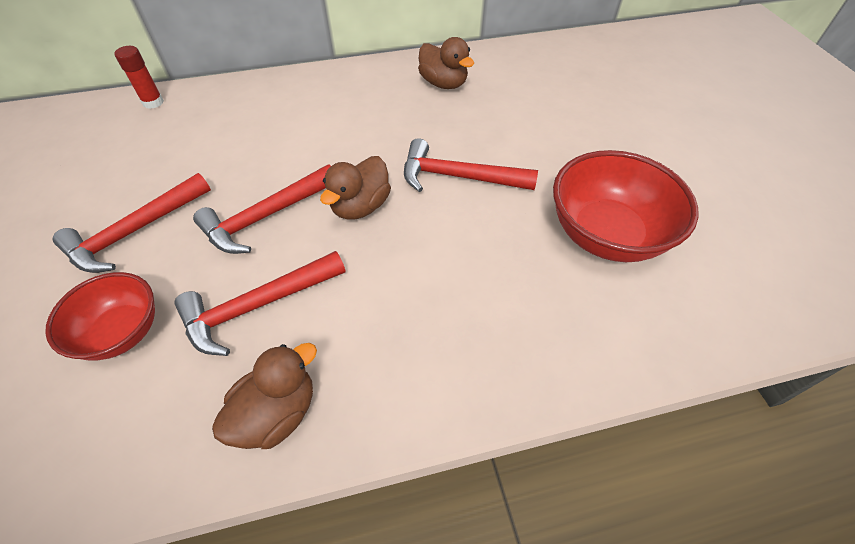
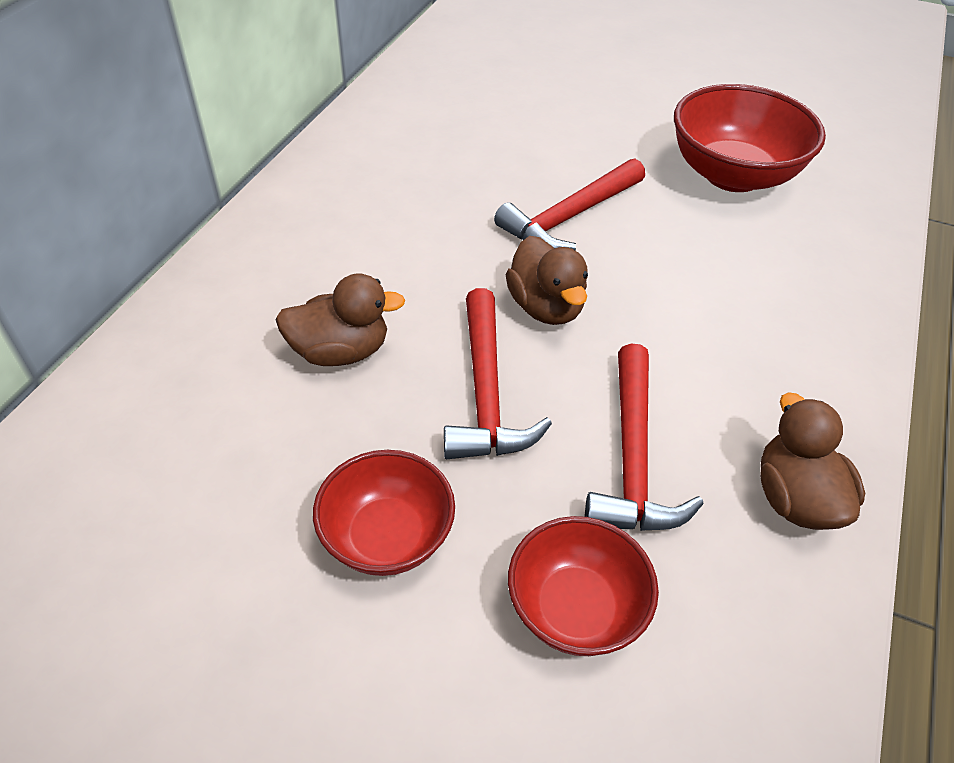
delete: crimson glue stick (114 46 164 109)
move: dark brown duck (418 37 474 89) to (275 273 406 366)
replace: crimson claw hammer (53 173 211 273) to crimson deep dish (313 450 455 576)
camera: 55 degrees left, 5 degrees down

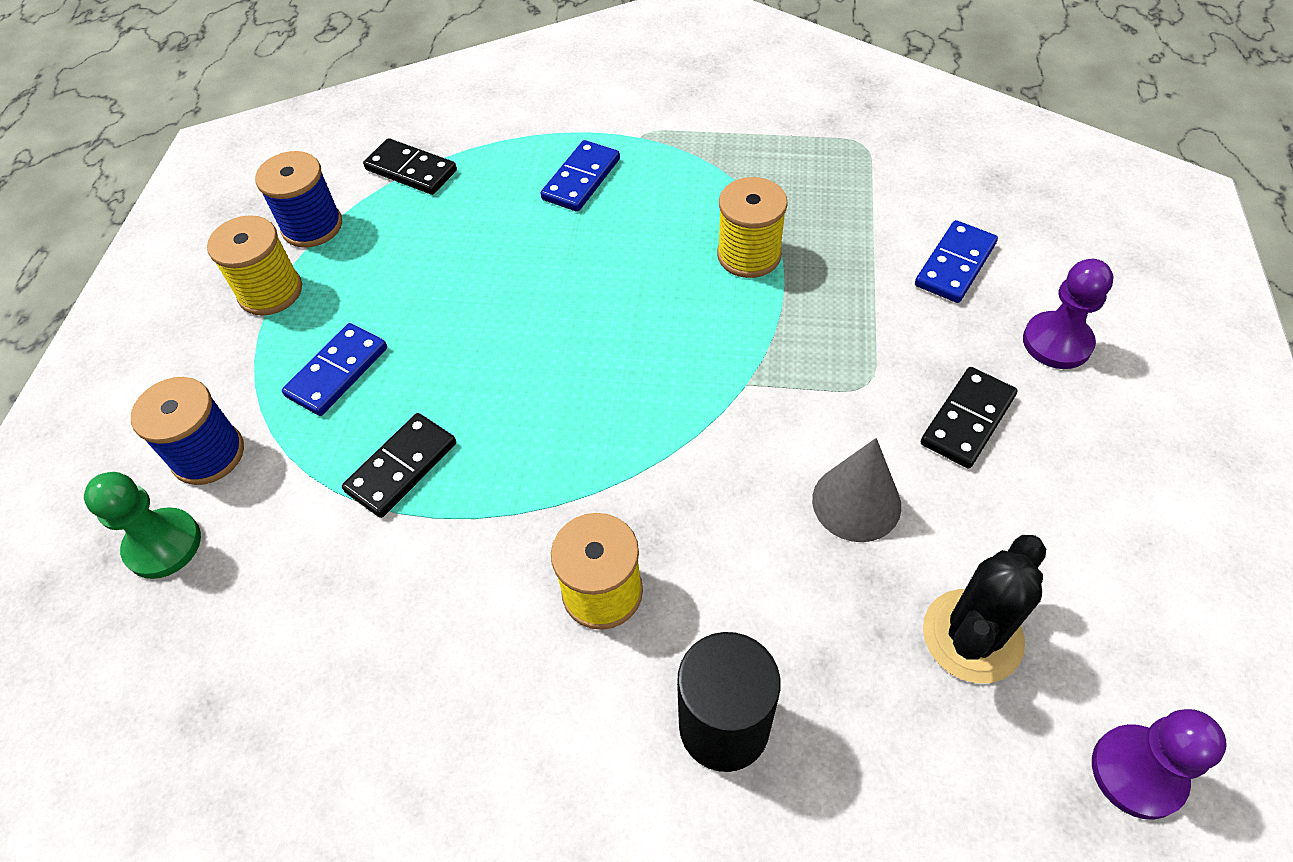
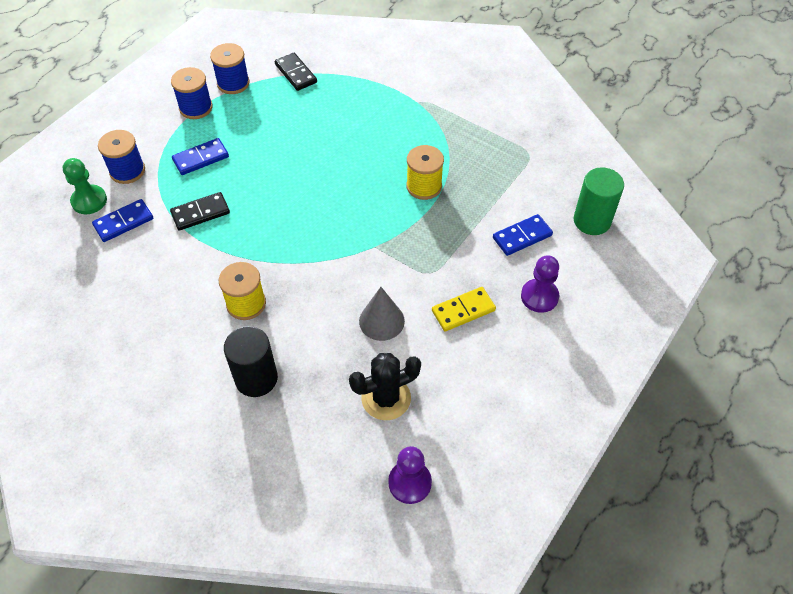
insert: leaf-green cylinder shape (573 167 624 235)
move: royal blue domino piece (540 140 620 212) to (92 199 153 242)
recolor: yellow bobbin (207 215 302 316) to royal blue bobbin (171 67 213 119); ebony domino piece (921 367 1017 468) to yellow domino piece (432 287 496 331)
camera: 25 degrees right, 0 degrees up

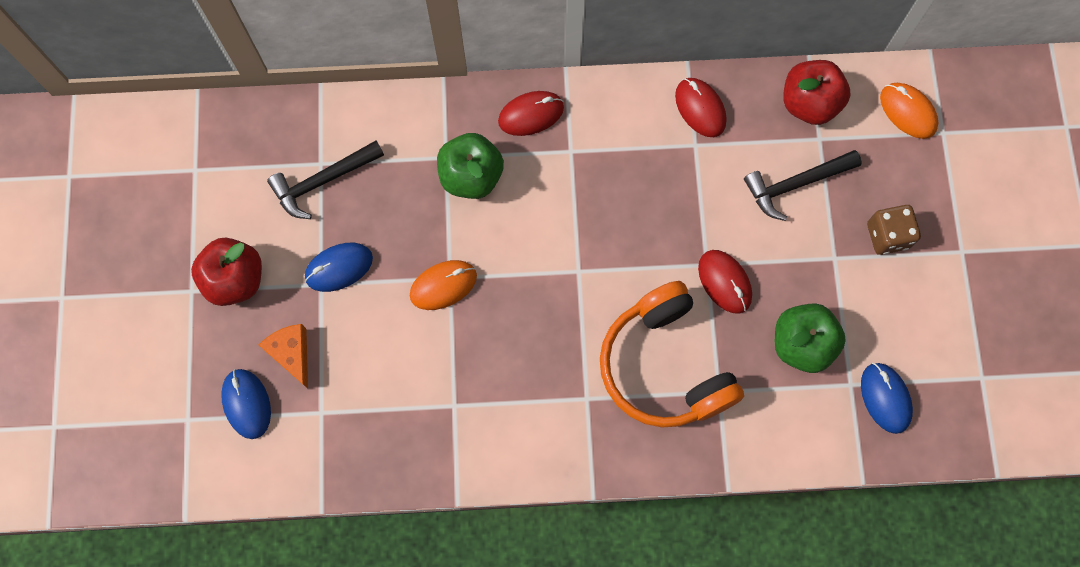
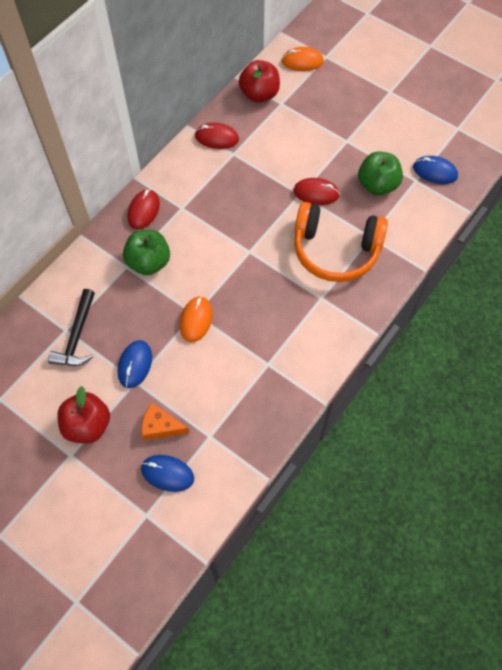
delete: ebony claw hammer (744 150 862 221); dark brown die (867 205 921 255)
camera: 50 degrees left, 10 degrees down

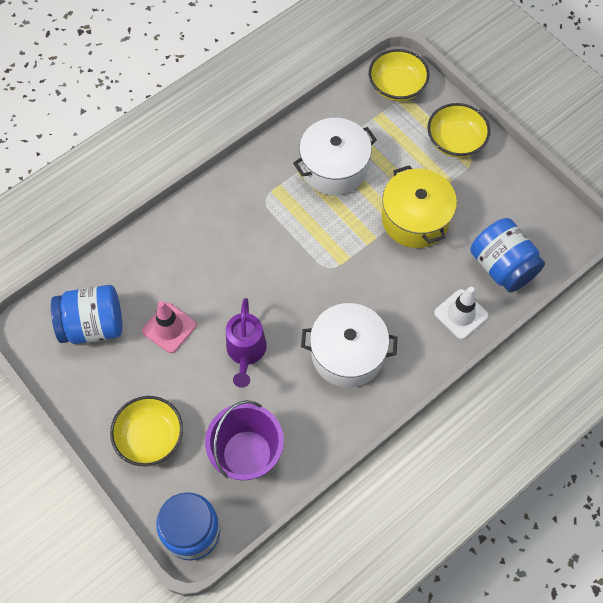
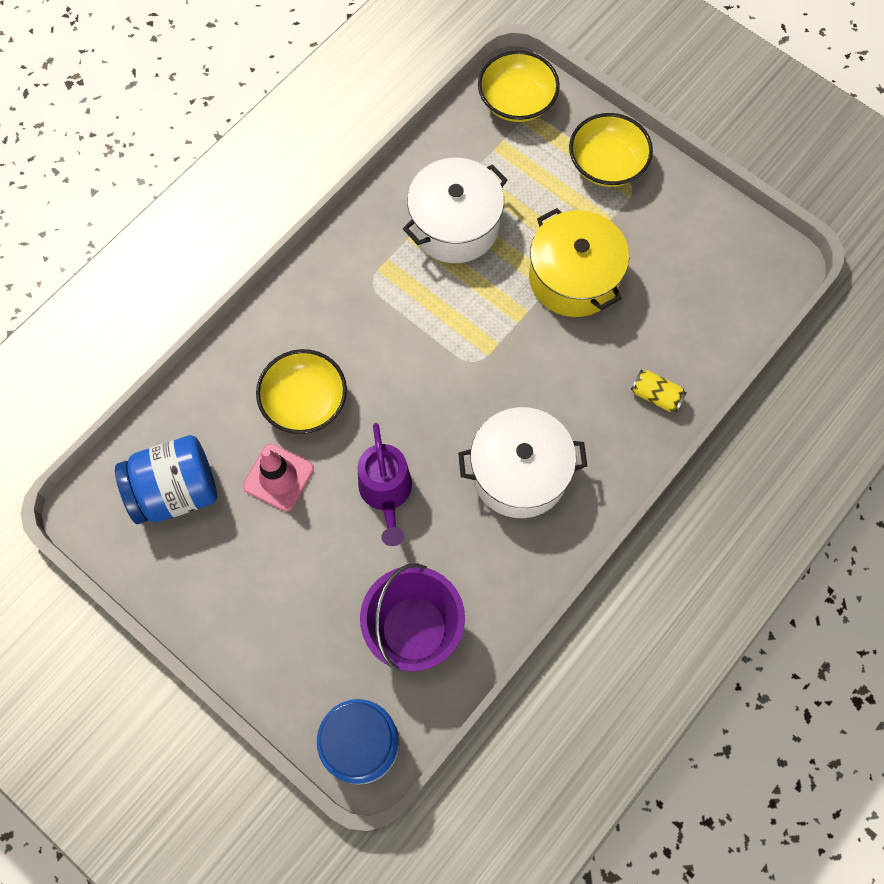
delete: royal blue jar (470 218 545 292)
move: yellow deep dish (110 396 183 466) to (256 349 347 434)
replace: pure white traffic cone (434 287 489 339) to yellow tin (631 370 687 412)
camera: 10 degrees left, 5 degrees up

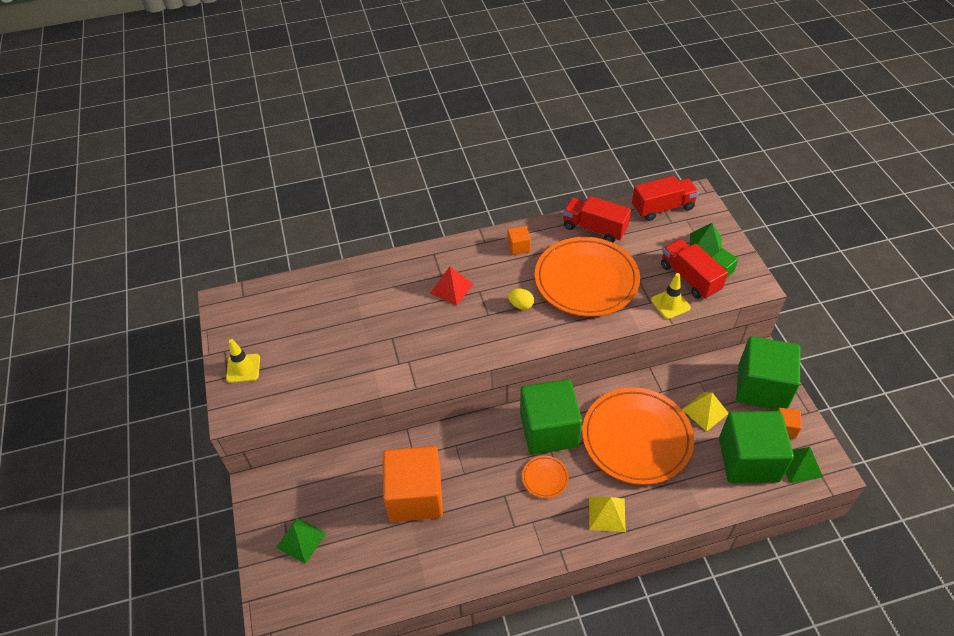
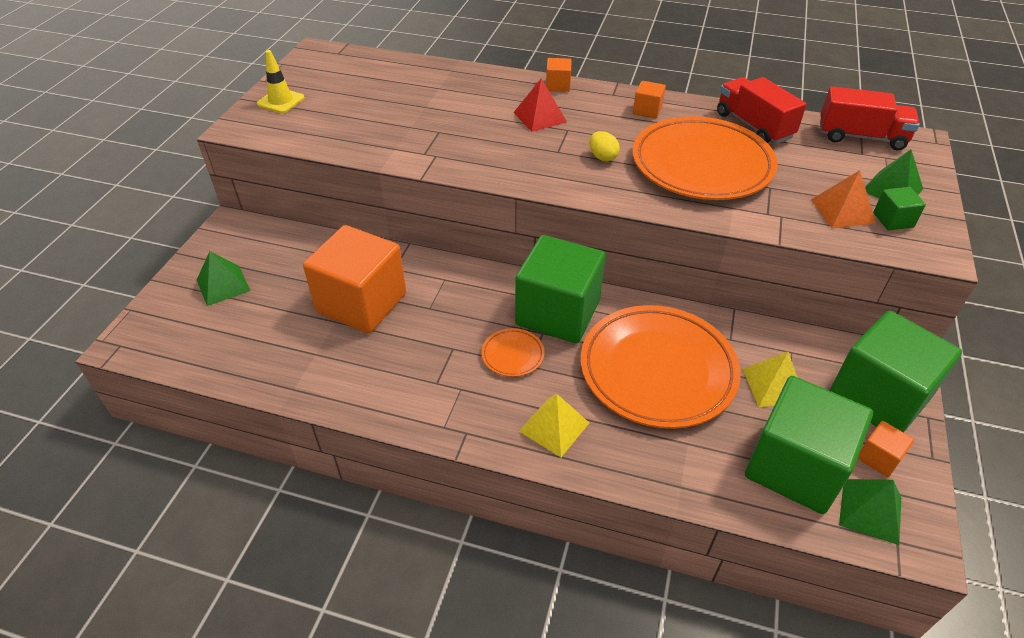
delete: yellow traffic cone (651 273 691 319)
insert: bright orange solid cube (546 58 571 92)
replace: crimson toy truck (661 239 728 299) to bright orange pyramid (811 170 876 228)
camera: 30 degrees right, 5 degrees down

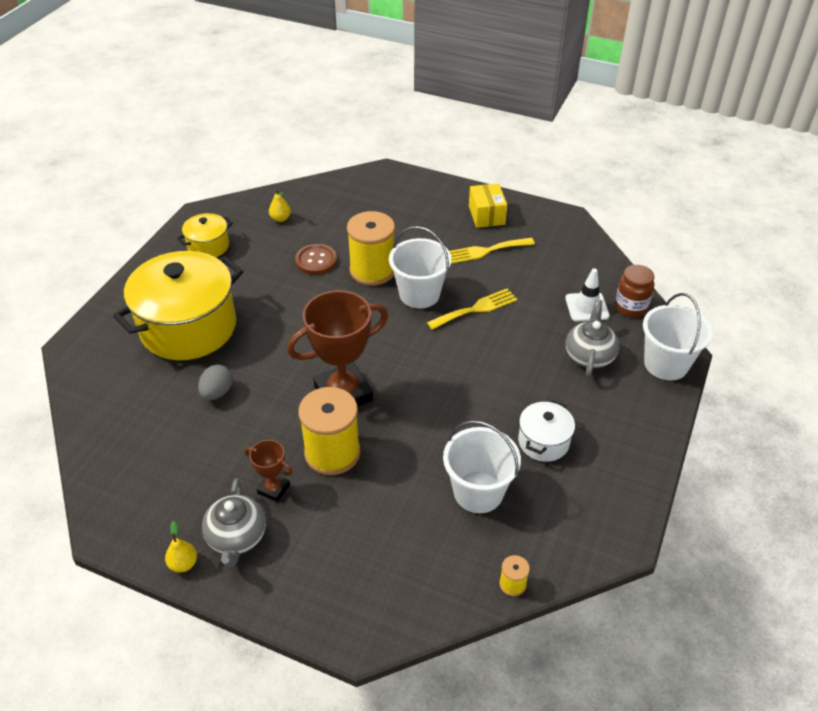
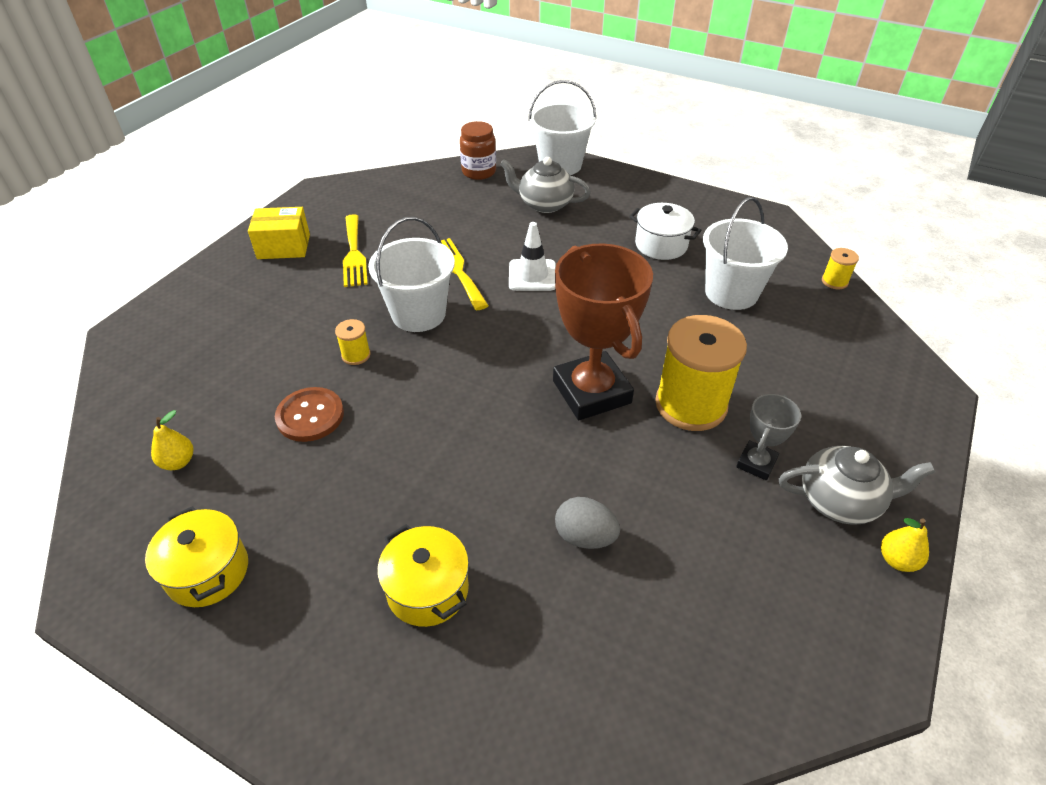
move: pure white traffic cone (565 268 610 322) to (509 222 556 291)
recolor: dark brown prize cup (245 440 293 502) to gray prize cup (736 394 801 480)
resize: yellow bobbin (347 211 395 286) = (335 319 371 365) x0.43; yellow pot (113 251 243 360) = (377 524 469 627) x0.47
camera: 85 degrees left, 0 degrees up

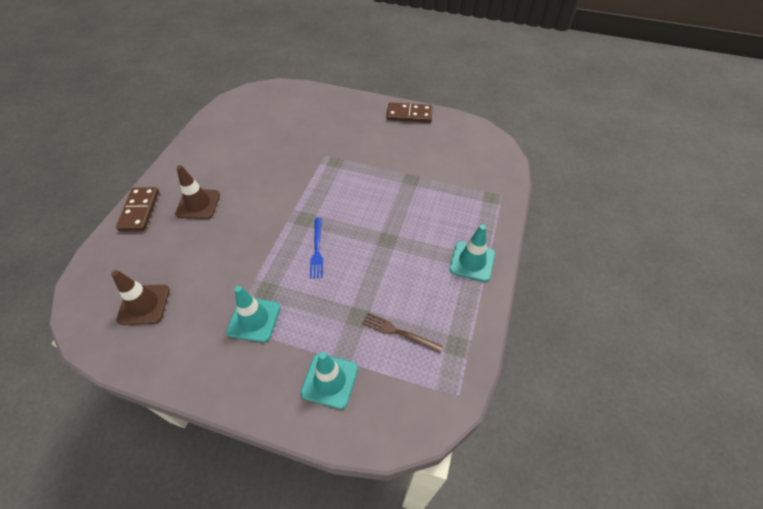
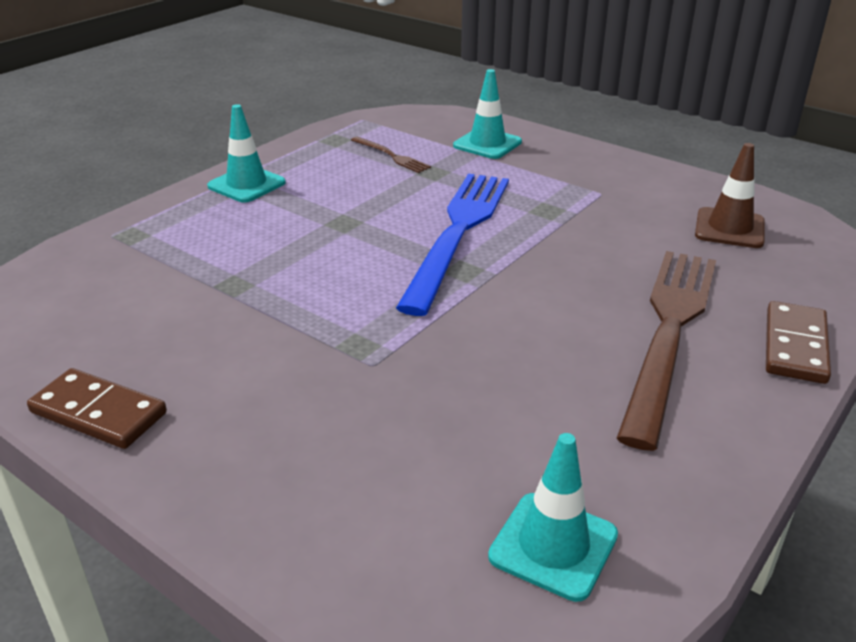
move: aqua traffic cone (226 286 280 342) to (488 433 618 602)
replace: dark brown traffic cone (175 165 220 219) to dark brown table fork (616 251 716 451)
resize: royal blue table fork (310 218 323 279) = (396 173 509 316) x2.31
camera: 160 degrees left, 20 degrees down

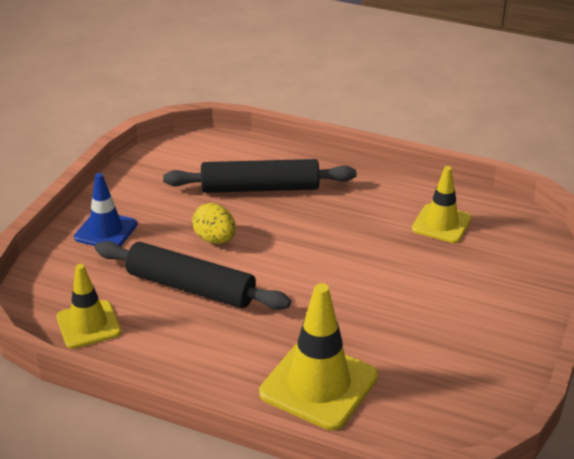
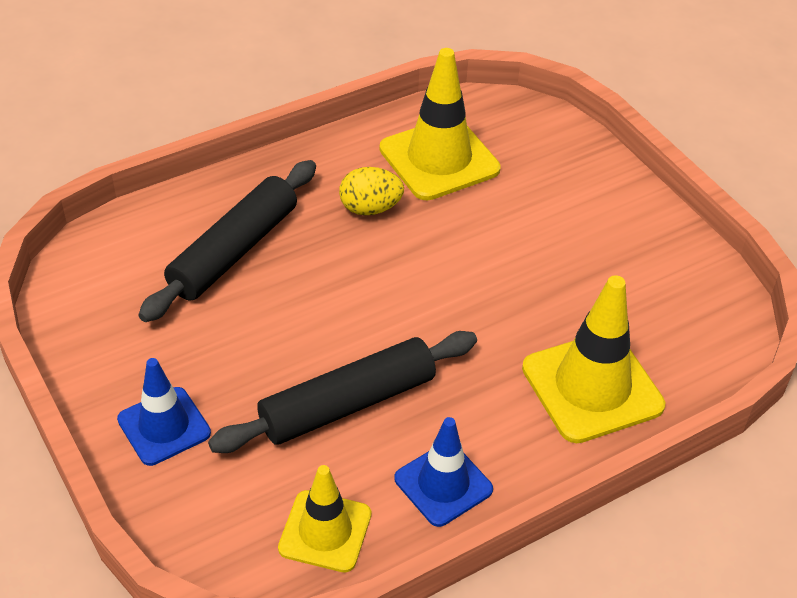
insert: royal blue traffic cone (394 417 493 527)
move: yellow egg (192 203 236 244) to (339 167 404 215)
resize: yellow traffic cone (412 166 471 243) = (379 48 501 200) x1.58
camera: 55 degrees left, 10 degrees up

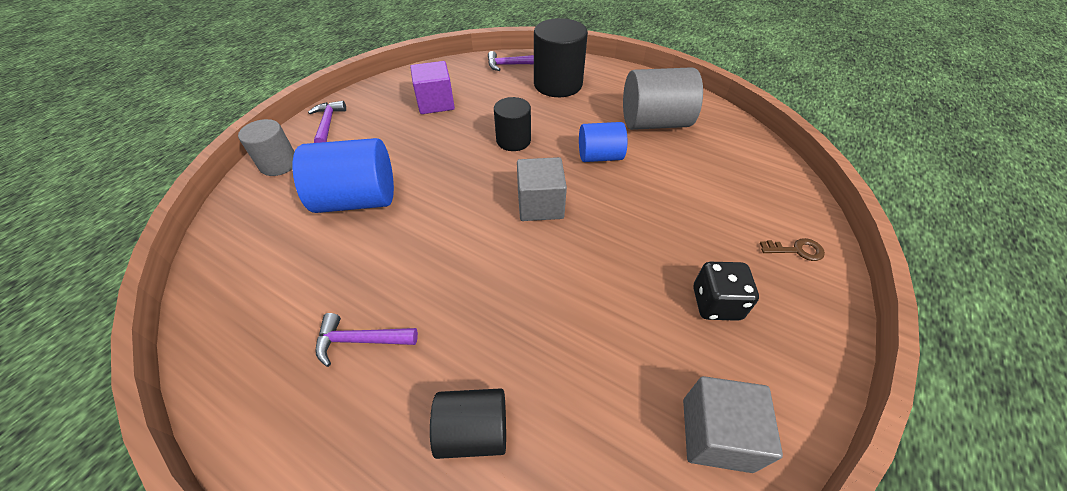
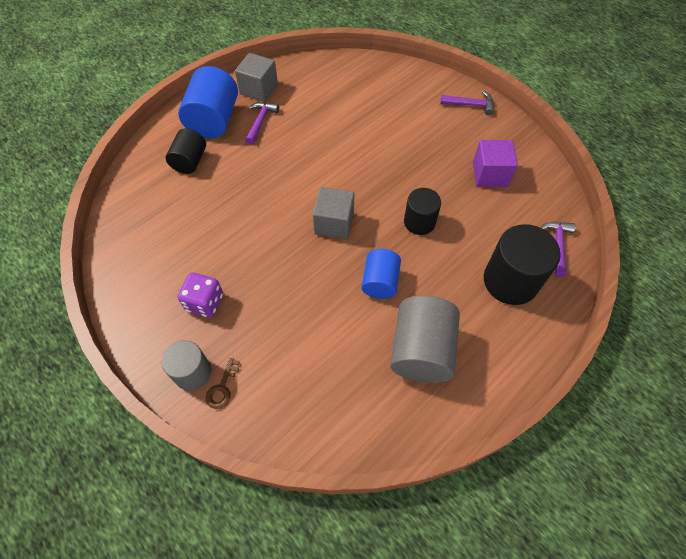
move: gray cylinder shape (238 119 295 176) to (162 340 211 391); royal blue cylinder shape (293 138 394 213) to (178 66 238 138); gray solid cube (683 376 783 473) to (235 53 278 102)
recolor: ebony die (693 262 759 321) to royal purple die (178 272 223 317)
camera: 105 degrees right, 10 degrees up

